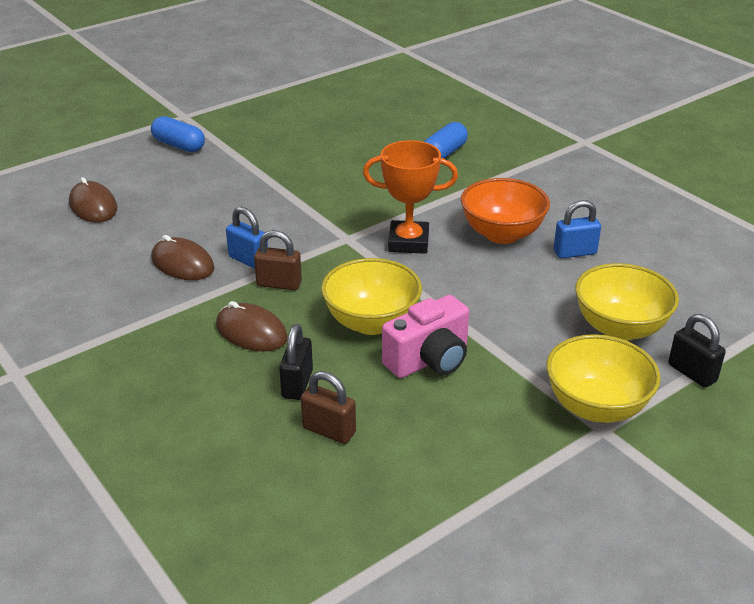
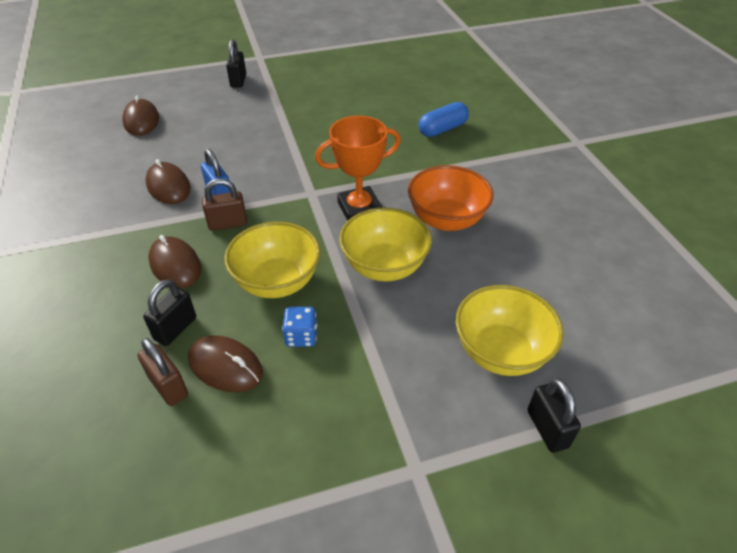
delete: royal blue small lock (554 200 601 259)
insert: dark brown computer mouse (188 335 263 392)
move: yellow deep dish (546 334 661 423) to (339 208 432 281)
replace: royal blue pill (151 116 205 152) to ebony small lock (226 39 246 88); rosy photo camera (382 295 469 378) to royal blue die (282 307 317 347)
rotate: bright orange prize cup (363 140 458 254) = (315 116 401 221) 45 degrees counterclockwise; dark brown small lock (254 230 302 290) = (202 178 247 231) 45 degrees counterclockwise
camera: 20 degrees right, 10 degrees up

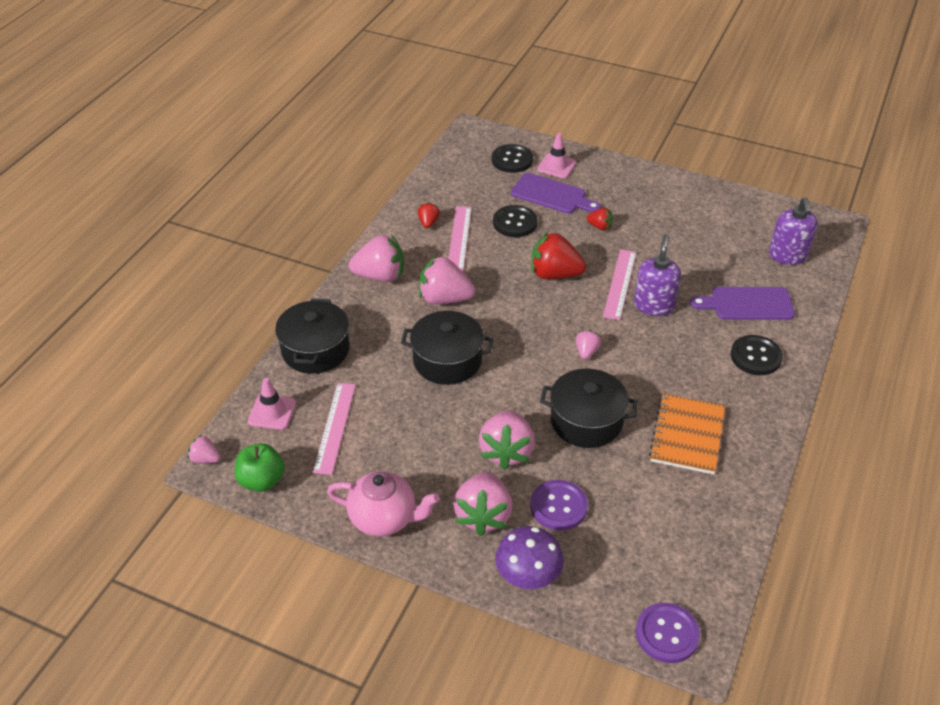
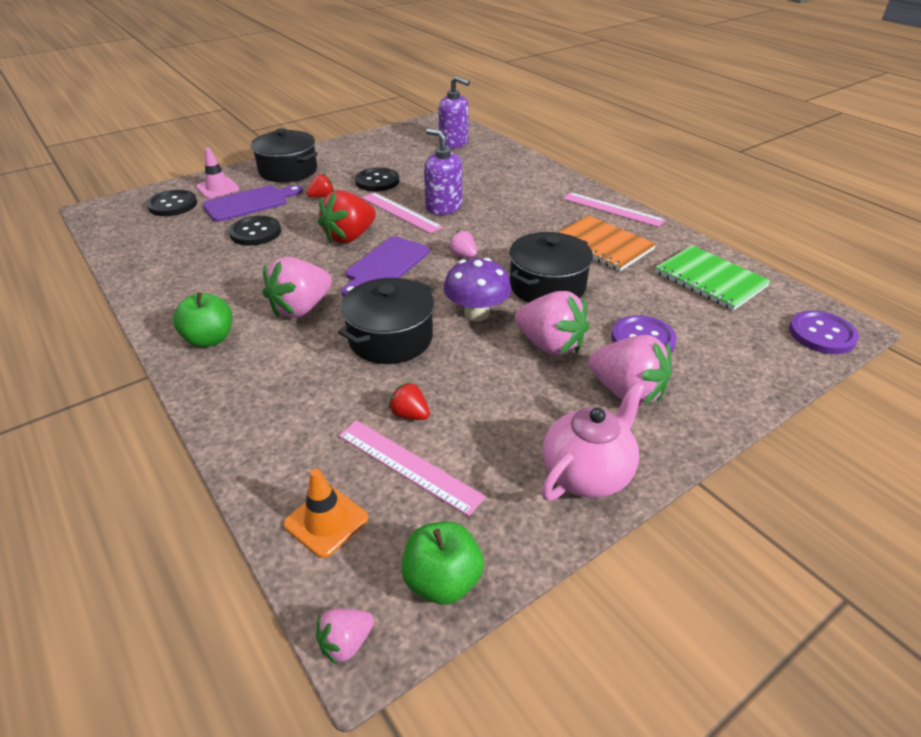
insert: leaf-green notebook (655 245 771 311)
move: crimson toy strawberry (418 202 440 228) to (388 382 430 420); rosy measuring stick (448 206 472 271) to (563 192 666 227); royal purple bread board (690 287 795 320) to (341 236 429 297); ebony pot (275 298 350 374) to (251 128 318 182); ebony shirt button (731 335 783 375) to (355 168 399 192); royal purple toadstool (495 526 564 589) to (444 258 511 321)
replace: rosy toy strawberry (349 235 404 282) to leaf-green toy apple (173 292 232 347)
recolor: rosy traffic cone (248 378 296 430) to bright orange traffic cone (284 469 368 558)
camera: 60 degrees left, 5 degrees down

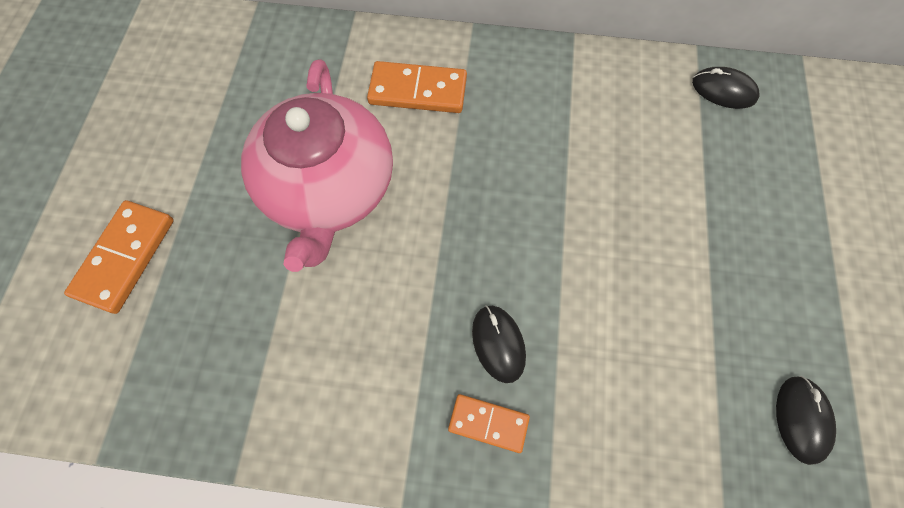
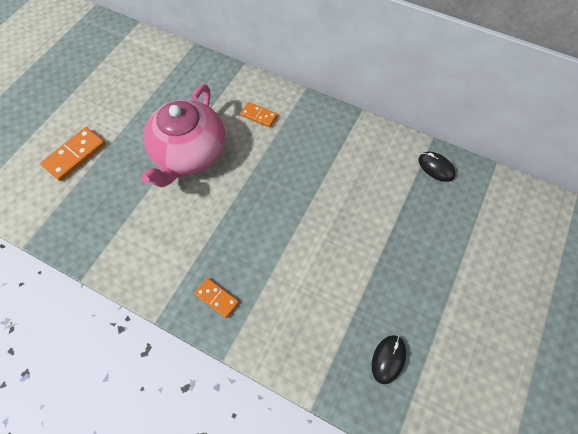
delete: ebony computer mouse (472 305 526 383)
resize: bright orange domino piece (367 61 467 113) = (240 102 278 127) x0.62
camera: 20 degrees right, 5 degrees down

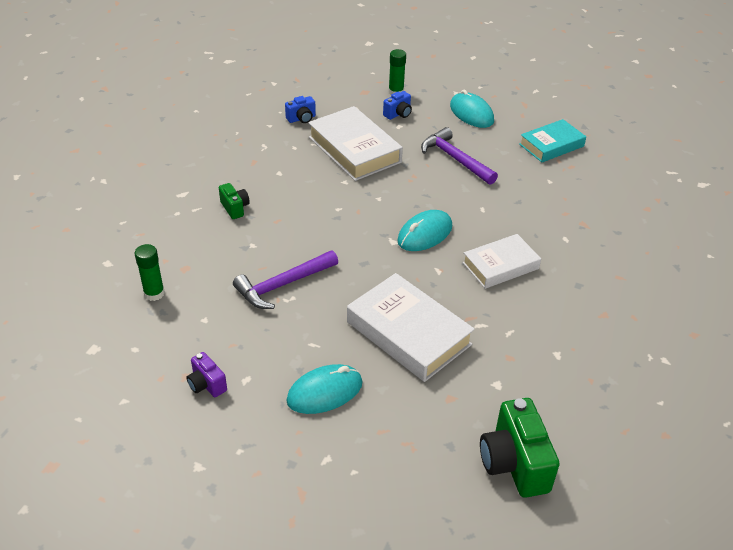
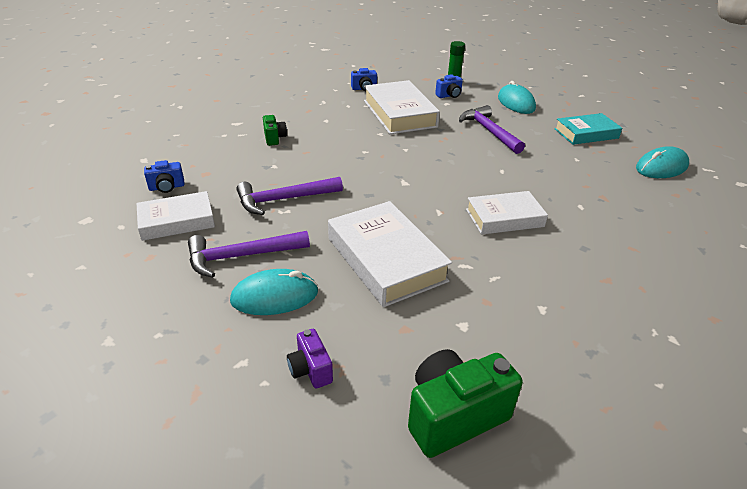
insert: pure white hardback (136 191 215 241); royal purple claw hammer (188 231 310 278)
move: aqua computer mouse (397 210 452 251) to (636 146 689 178); royal purple photo camera (186 352 227 397) to (287 329 333 388)
replace: leaf-green glue stick (135 244 165 301) to royal blue photo camera (144 160 185 193)
rotate: leaf-green photo camera (480 398 560 498) = (408 349 523 458) 60 degrees clockwise
camera: 15 degrees right, 5 degrees down

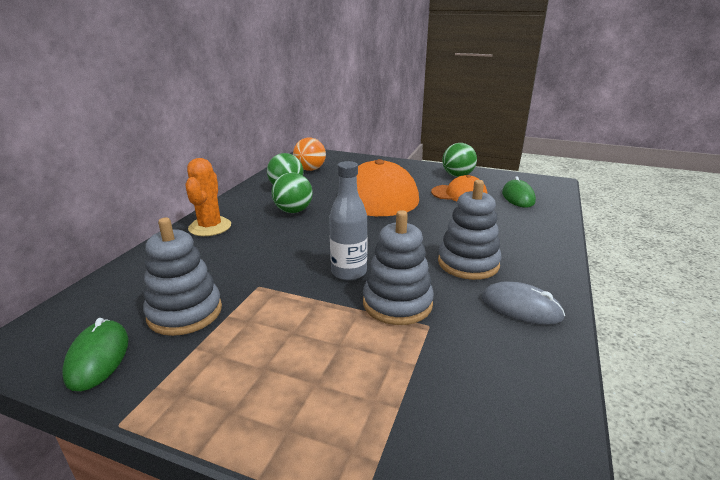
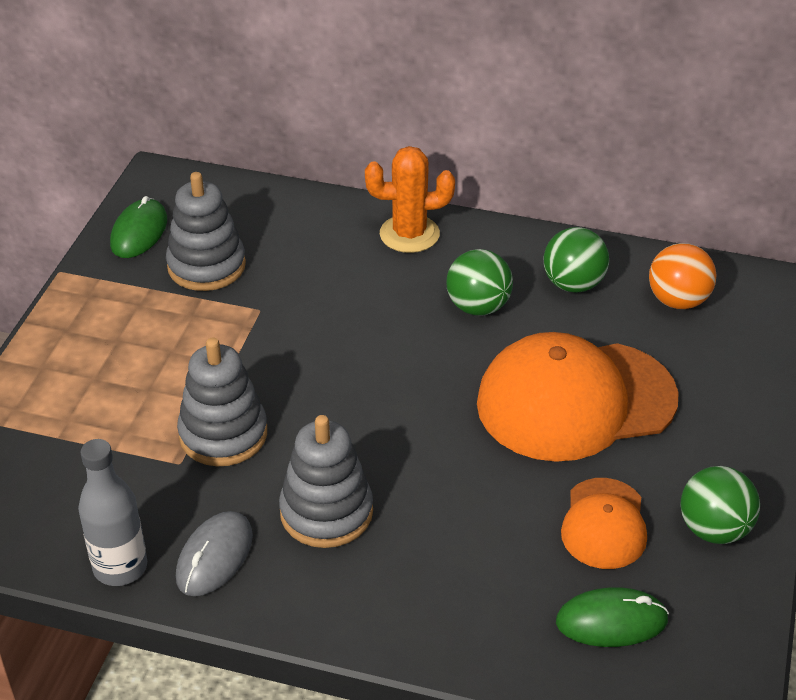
move: gray flask (329 161 368 281) to (78 439 147 586)
rotate: leaf-green computer mouse (62 318 129 391) = (110 196 167 258) 60 degrees counterclockwise
camera: 85 degrees right, 15 degrees up

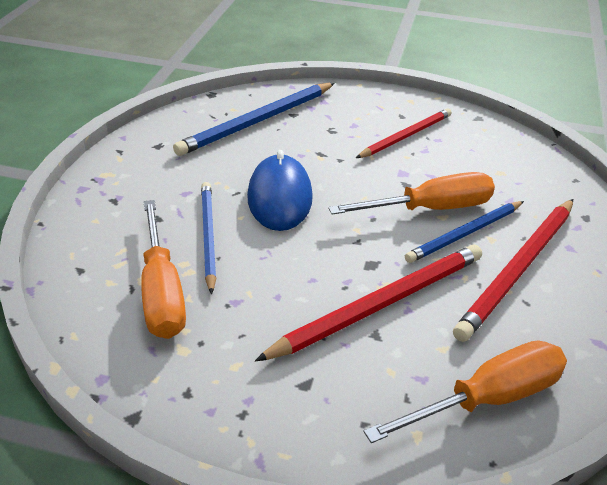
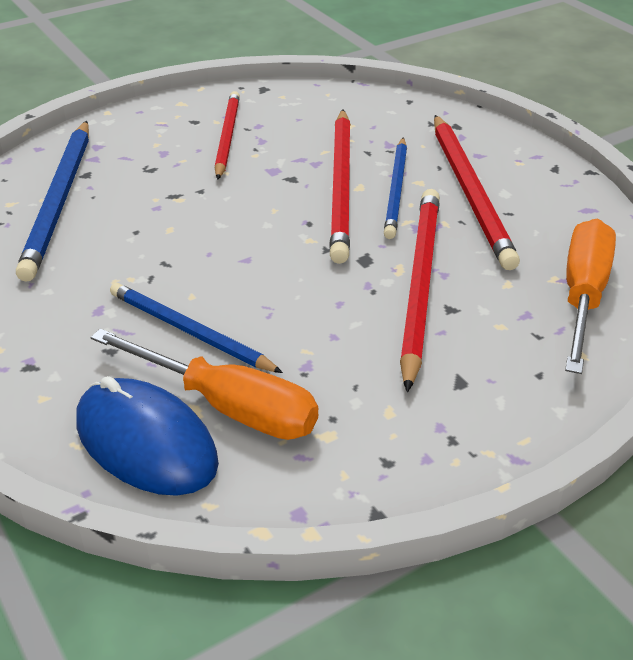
move: royal blue computer mouse (247 150 313 231) to (76 376 219 496)
replace: bright orange hand screwdriver (328 172 495 215) to crimson pencil (329 110 351 264)
camera: 45 degrees left, 0 degrees up

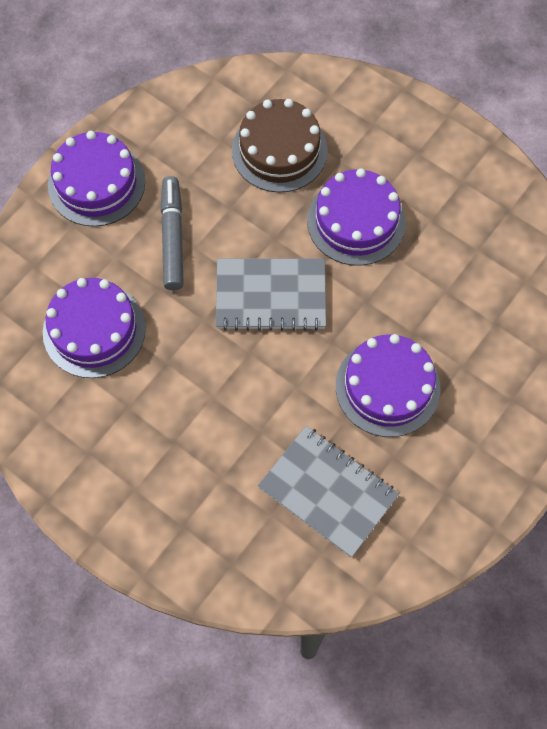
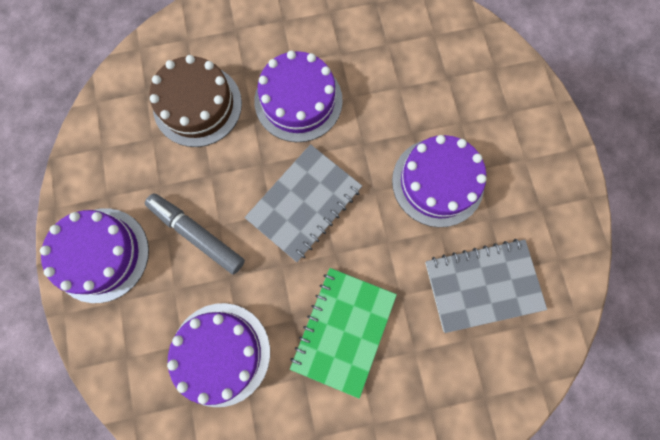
insert: leaf-green notebook (290 268 397 399)
camera: 50 degrees left, 10 degrees up

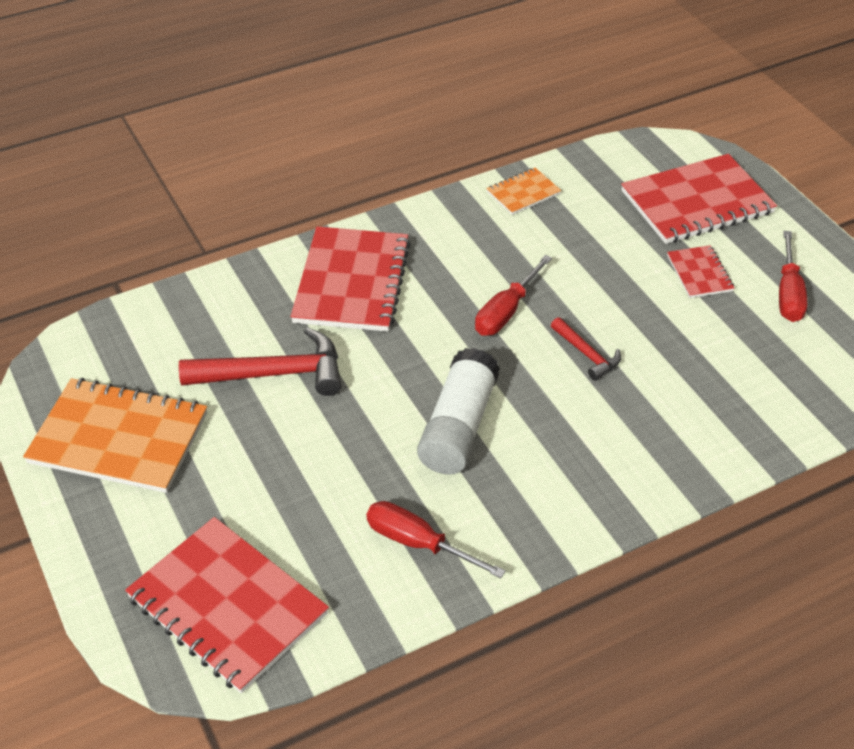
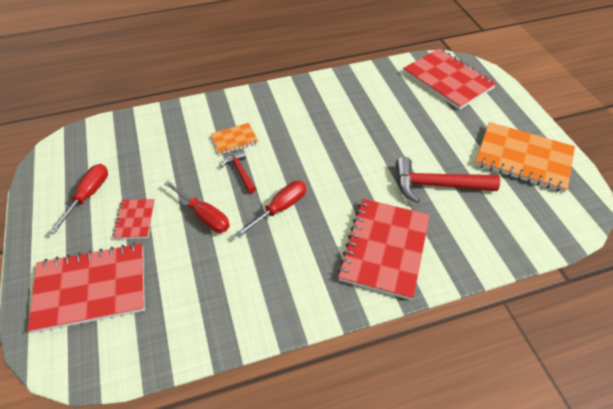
delete: pure white glue stick (417 348 500 475)
move: bright orange notebook (486 168 561 215) to (211 123 258 155); crimson hand screwdriver (366 501 506 578) to (164 181 230 233)
camera: 170 degrees left, 5 degrees up

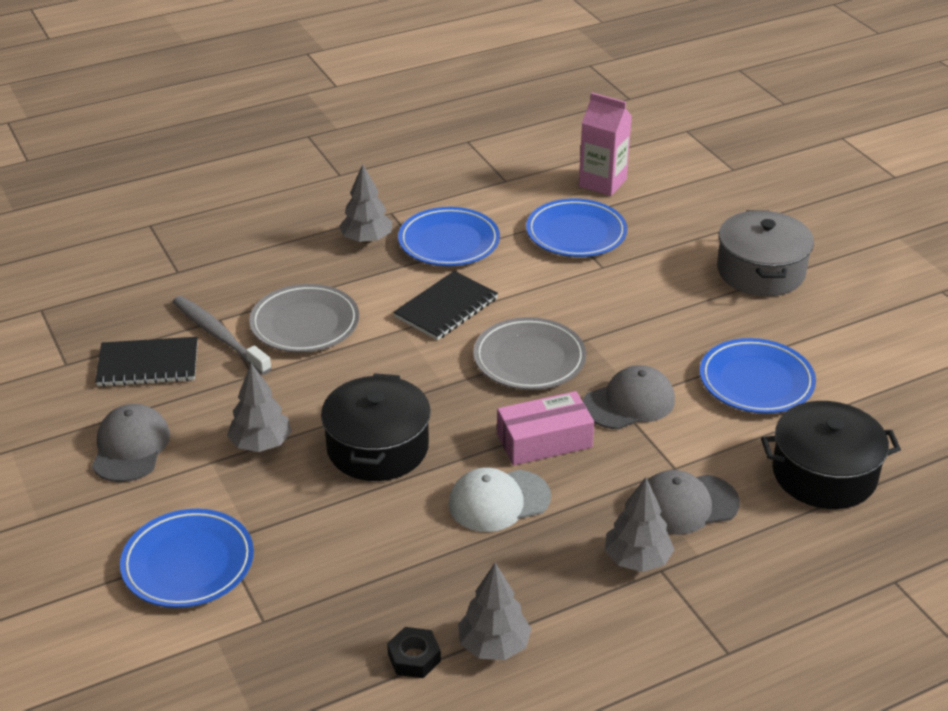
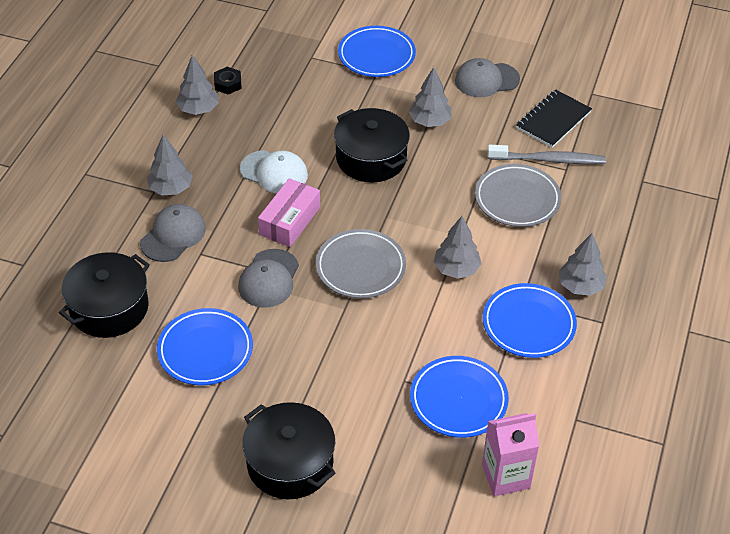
replace: ebony notebook (393 271 498 340) to gray fir tree (434 216 482 279)
recolor: gray pot (717 210 814 296) to ebony pot (242 402 336 499)
rotate: gray baseball cap (92 404 170 482) = (455 58 520 97) 120 degrees clockwise; pure white baseball cap (448 467 551 532) = (240 150 308 194) 90 degrees clockwise
camera: 135 degrees right, 10 degrees up

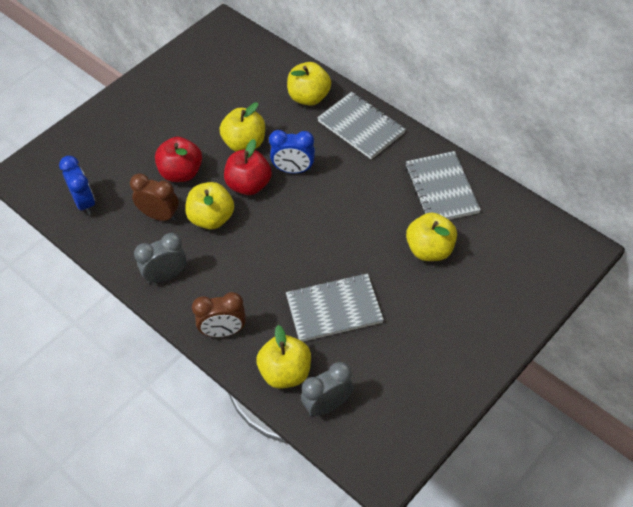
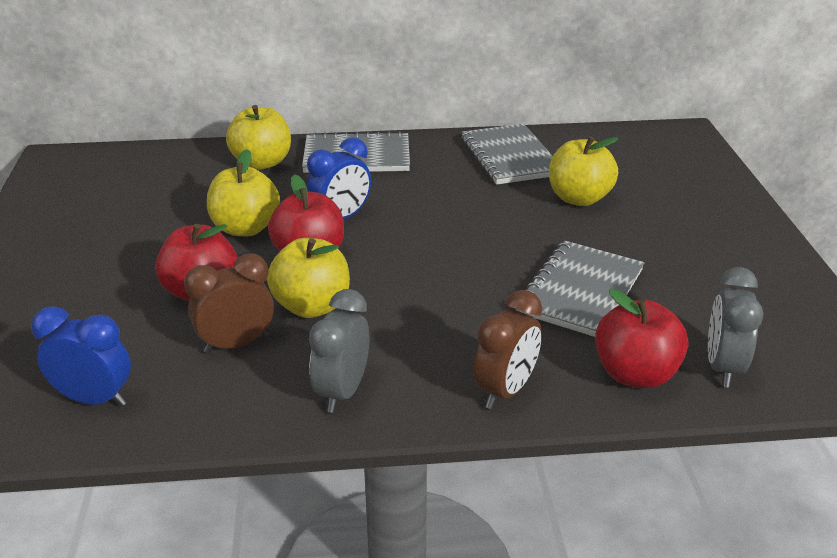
recolor: yellow toy apple (256 325 311 389) to crimson toy apple (595 289 689 388)
rotate: gray notebook (405 151 481 220) = (461 124 553 185) 45 degrees clockwise
camera: 50 degrees left, 20 degrees down

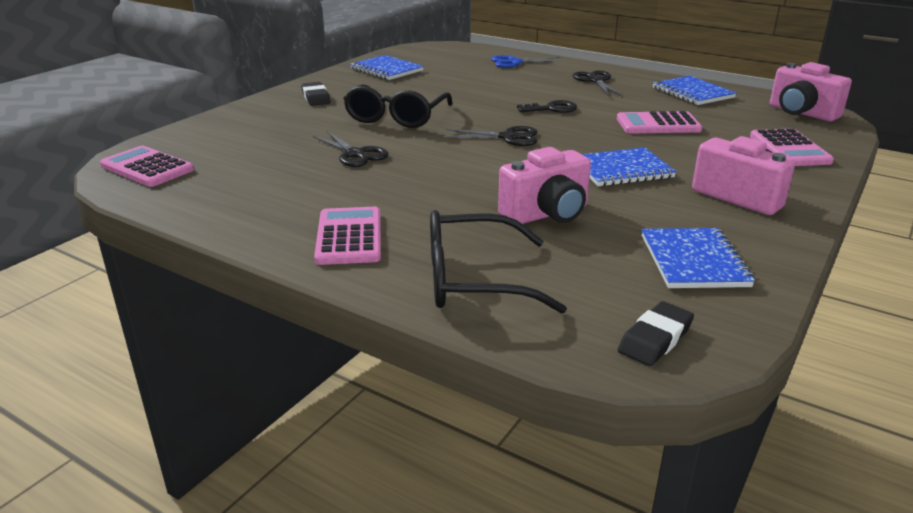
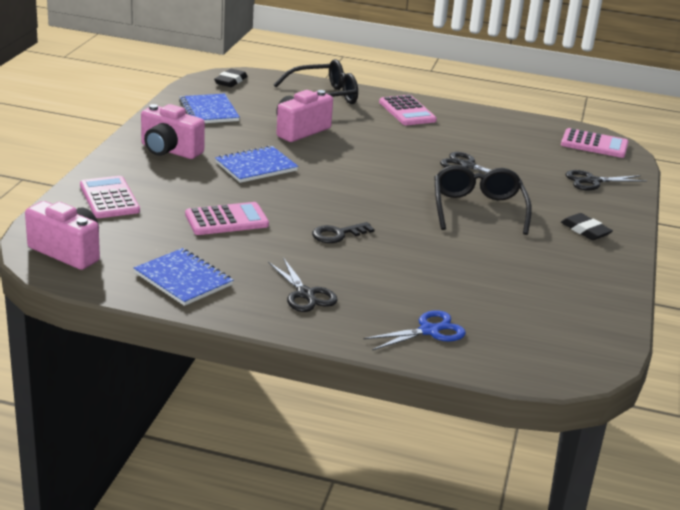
delete: royal blue notebook (350 55 424 80)
move: ebony scissors (444 126 538 146) to (566 170 647 190)
camera: 160 degrees right, 0 degrees up

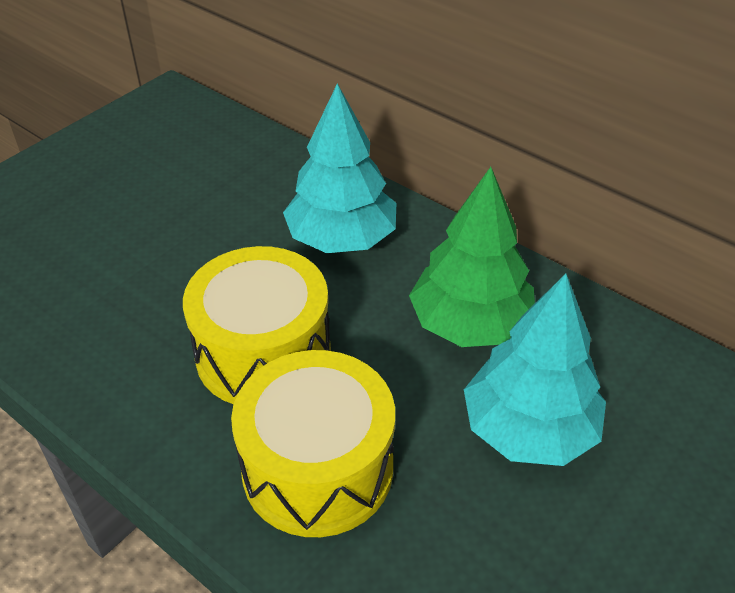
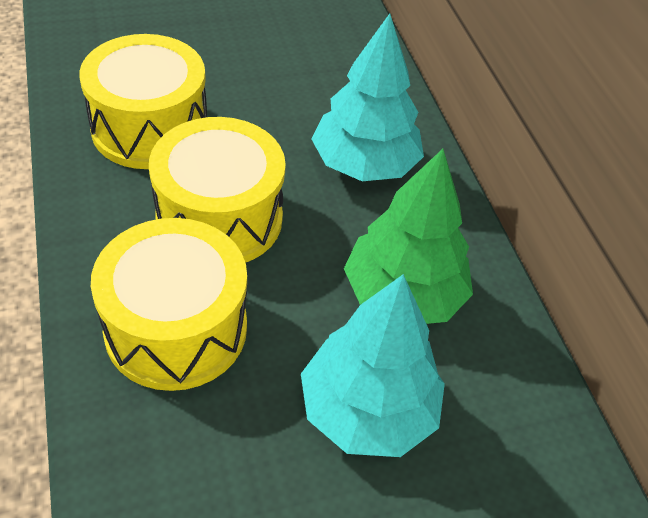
insert: yellow snare drum (80 34 207 169)
camera: 30 degrees right, 5 degrees up

